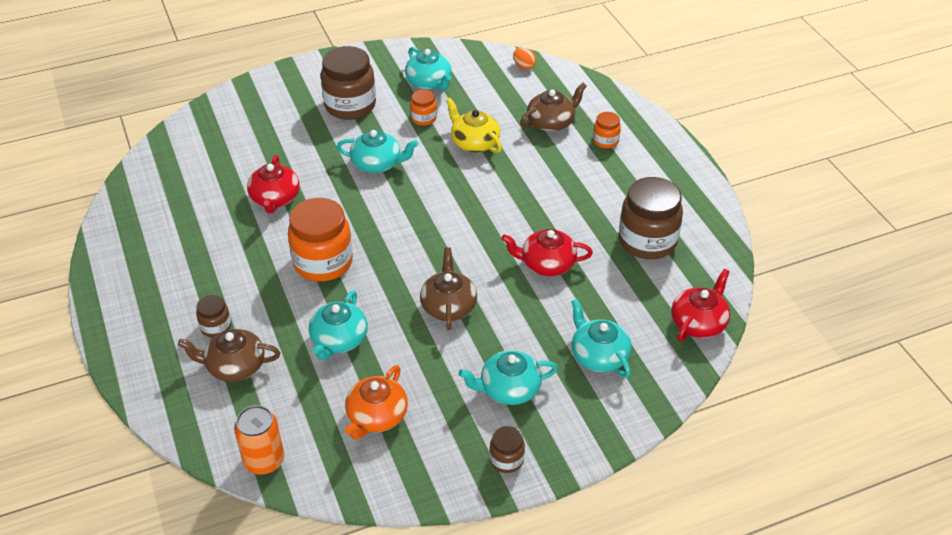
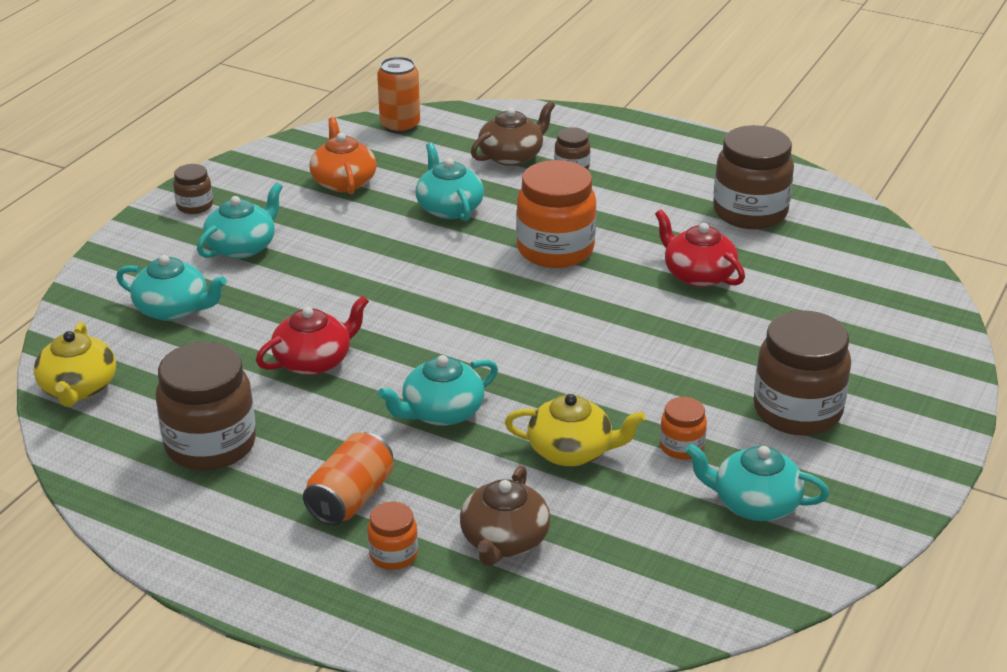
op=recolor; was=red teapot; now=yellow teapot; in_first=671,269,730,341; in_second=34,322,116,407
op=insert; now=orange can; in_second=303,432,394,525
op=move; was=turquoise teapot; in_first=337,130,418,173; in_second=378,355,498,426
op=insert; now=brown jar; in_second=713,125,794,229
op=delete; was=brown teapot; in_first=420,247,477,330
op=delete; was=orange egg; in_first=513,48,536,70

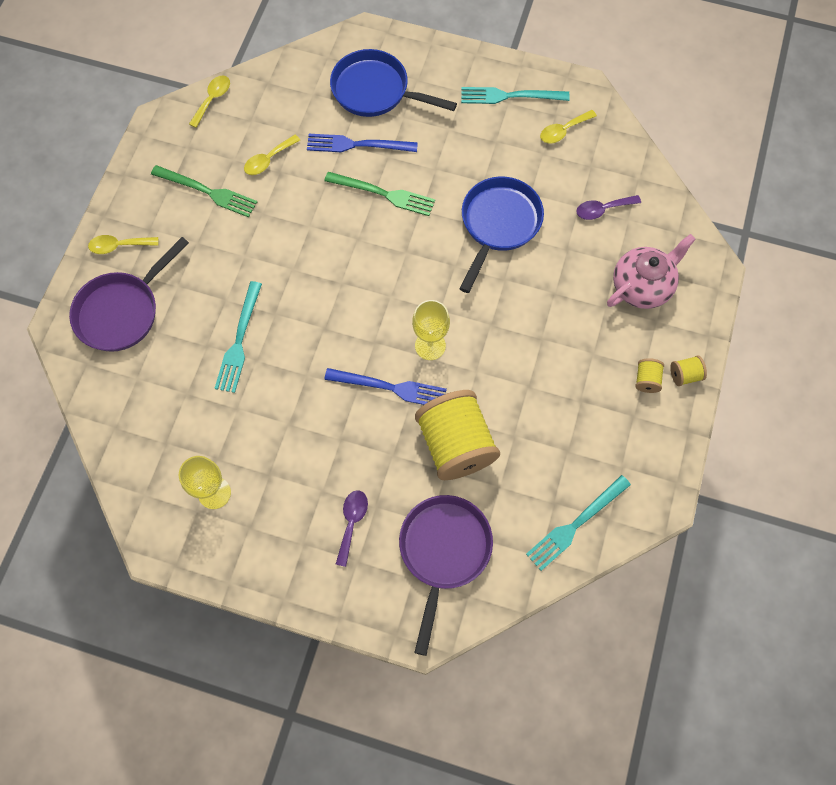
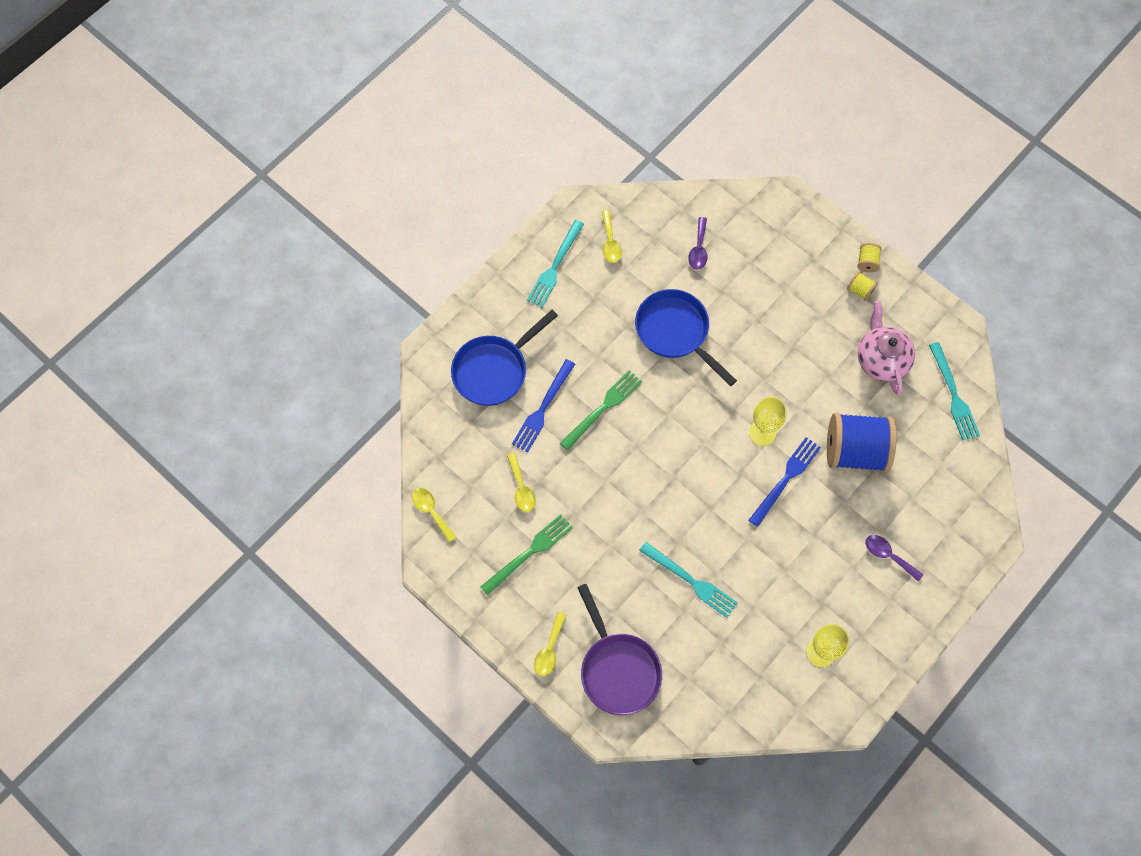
op=recolor; was=yellow spool; now=blue spool; in_first=415,390,500,480; in_second=827,412,897,472
op=move; was=pink teapot; in_first=607,234,696,309; in_second=858,301,915,395
op=delete; was=purple pan; in_first=399,495,493,656

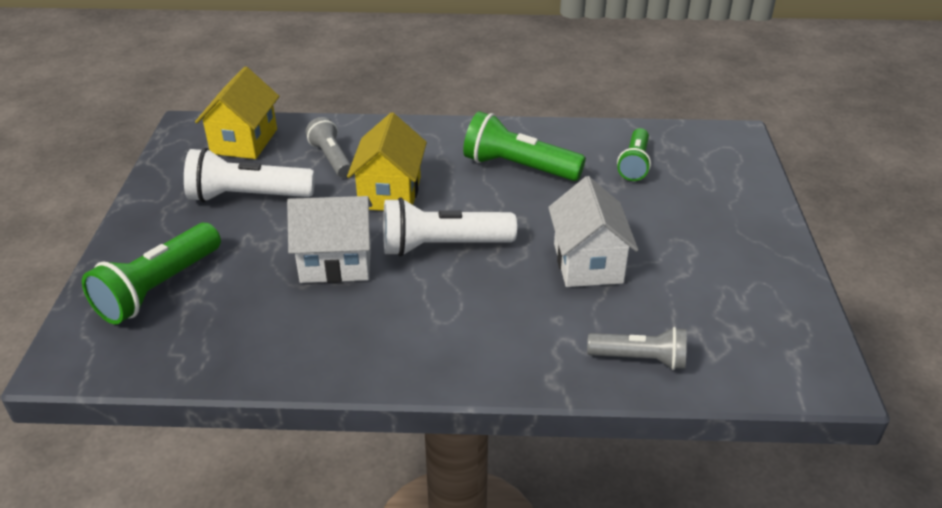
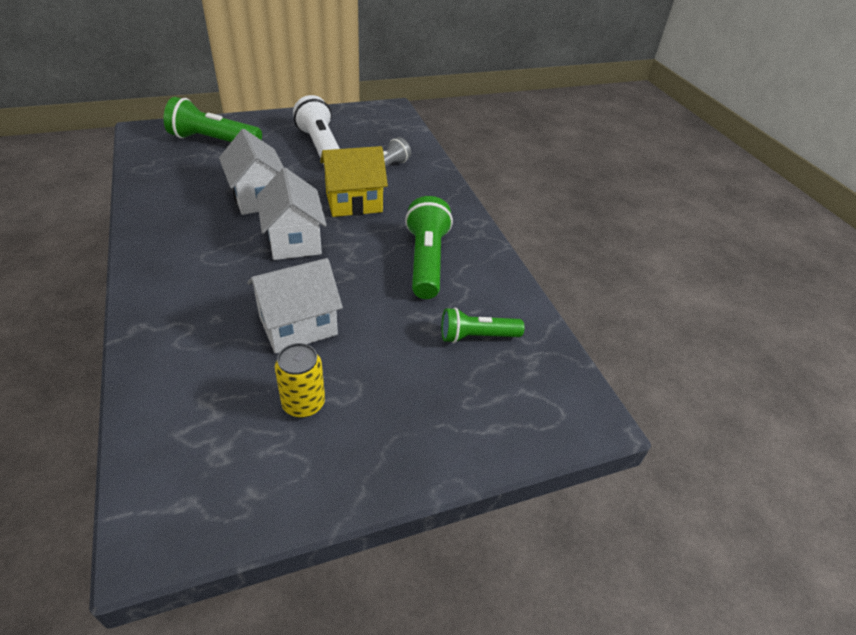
op=replace; was=white flashlight; now=white house; in_first=383,198,517,257; in_second=257,168,327,260
op=insert; now=yellow can; in_second=275,343,325,418
op=delete; was=yellow house; in_first=195,67,279,159
op=delete; was=grey flashlight; in_first=587,327,687,370

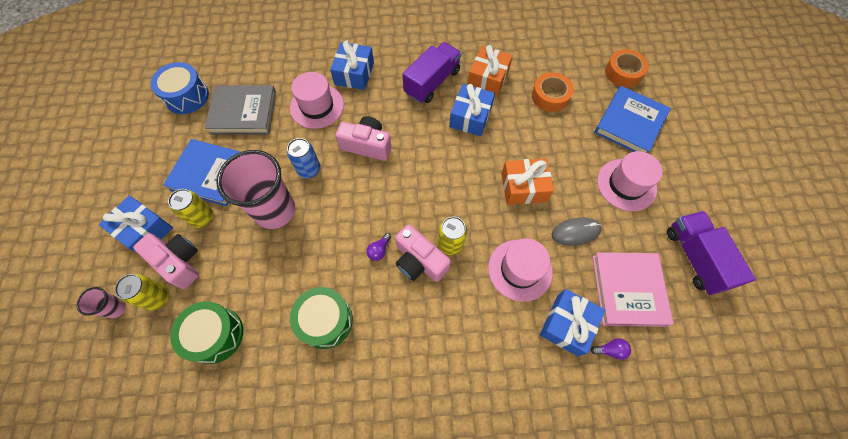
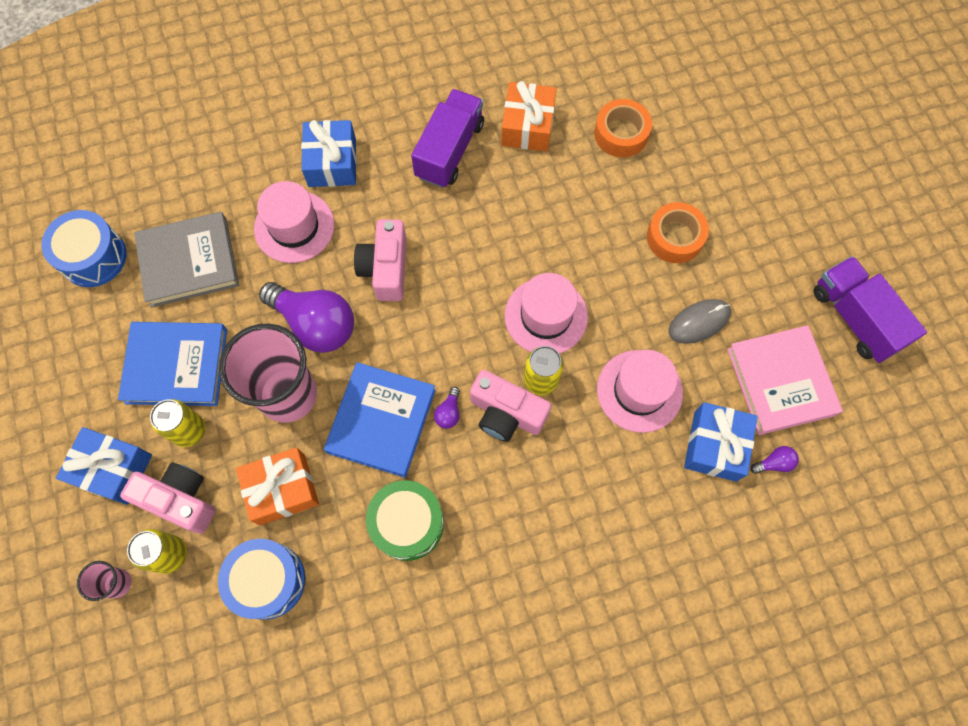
op=recolor; was=green drum; now=blue drum; in_first=170,301,243,364; in_second=218,539,305,620
op=move; was=orange gift; in_first=501,158,554,205; in_second=236,447,319,526
op=replace; was=blue can; now=purple light bulb; in_first=287,138,321,178; in_second=259,282,354,353
op=move; was=blue book; in_first=594,86,671,153; in_second=324,362,436,478
op=rotate; was=pink camera; in_first=336,116,391,161; in_second=354,219,407,301; clockwise=-90
op=move; was=pink hat; in_first=597,151,663,211; in_second=505,273,588,353
op=move; was=orange tape; in_first=605,49,649,88; in_second=647,202,709,263
op=delete; was=blue gift; in_first=449,84,495,136

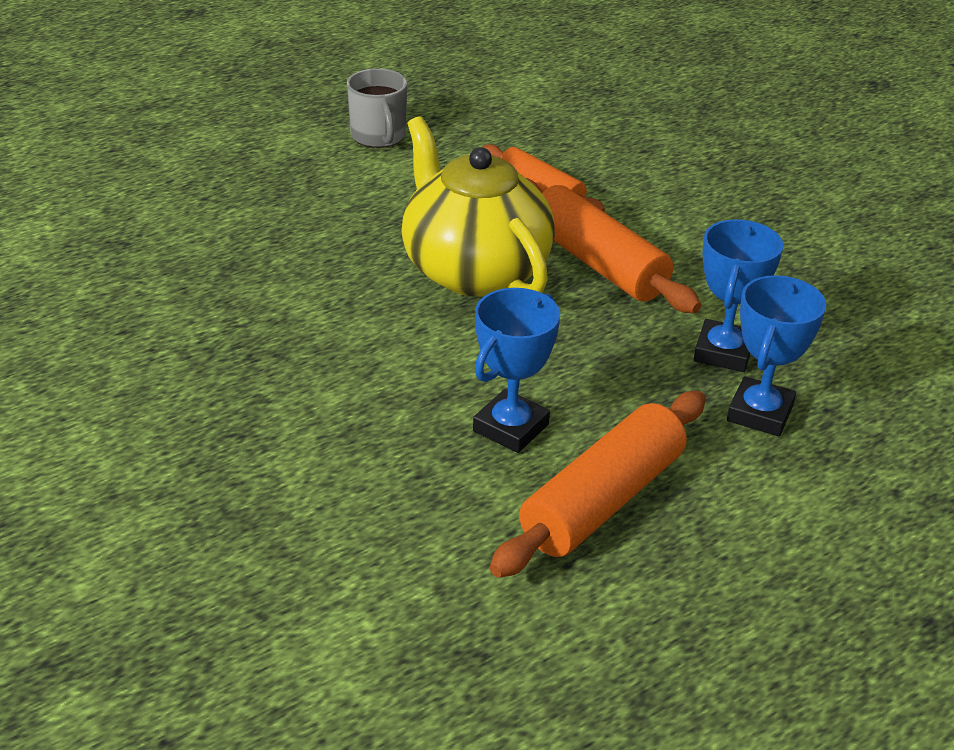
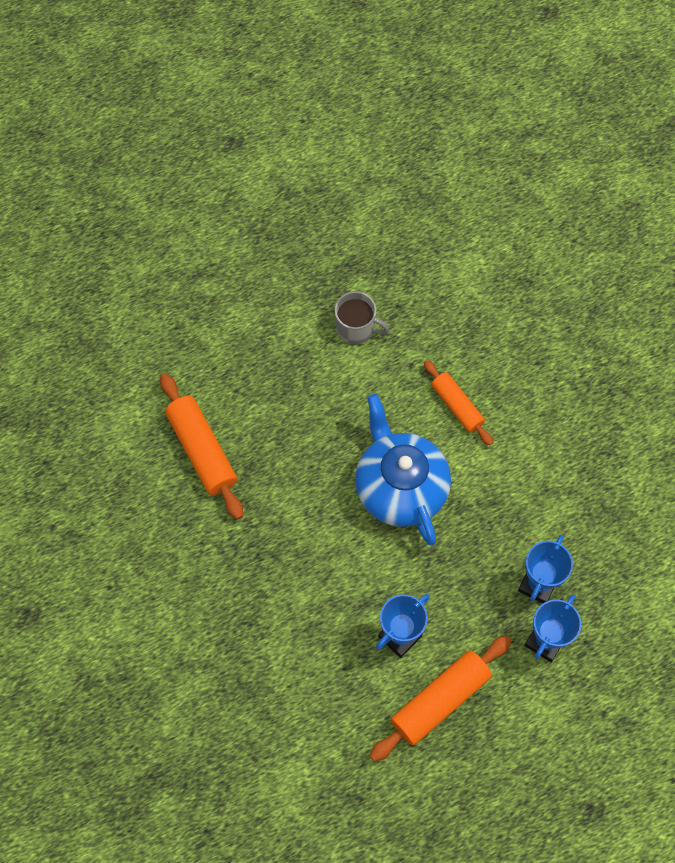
op=move; was=orange rolling pin; in_first=526,178,701,313; in_second=160,373,243,520
op=rotate; was=grey mug; in_first=347,68,407,148; in_second=335,291,389,344; clockwise=-60
op=recolor; was=yellow teapot; now=blue teapot; in_first=402,116,555,297; in_second=355,394,451,545

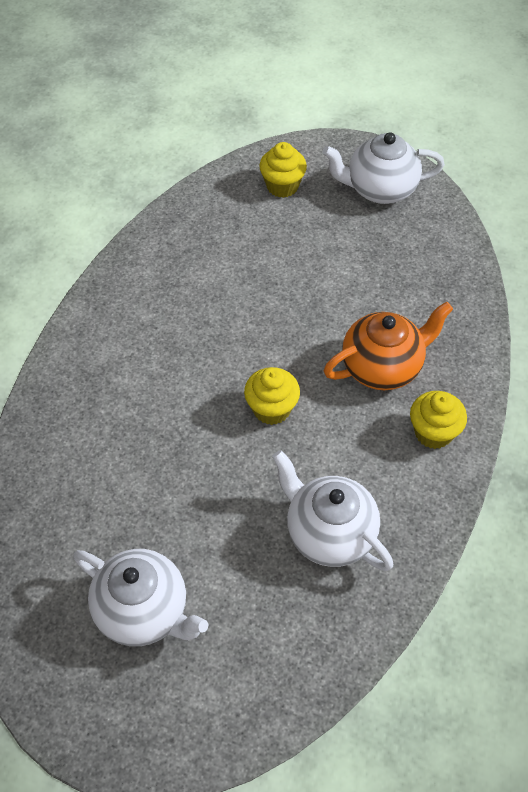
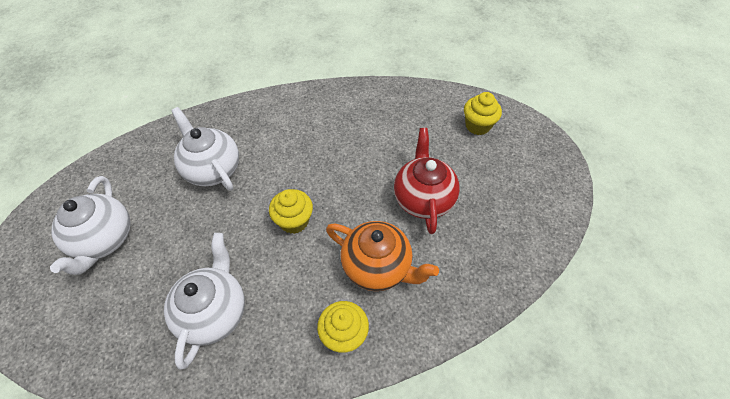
op=move; was=white teapot; in_first=322,132,445,204; in_second=171,107,239,191
op=insert; now=red teapot; in_second=394,128,460,234

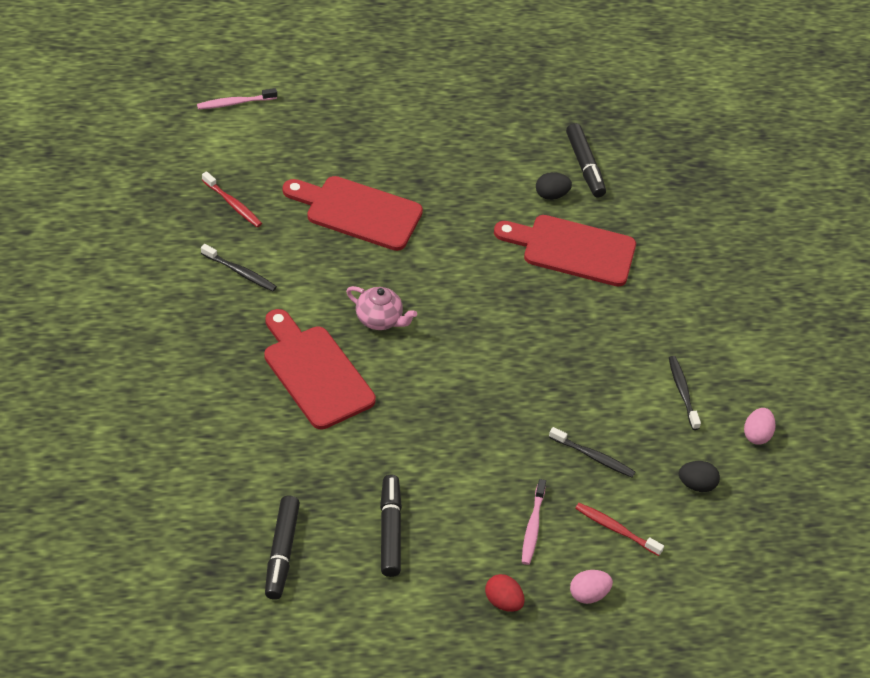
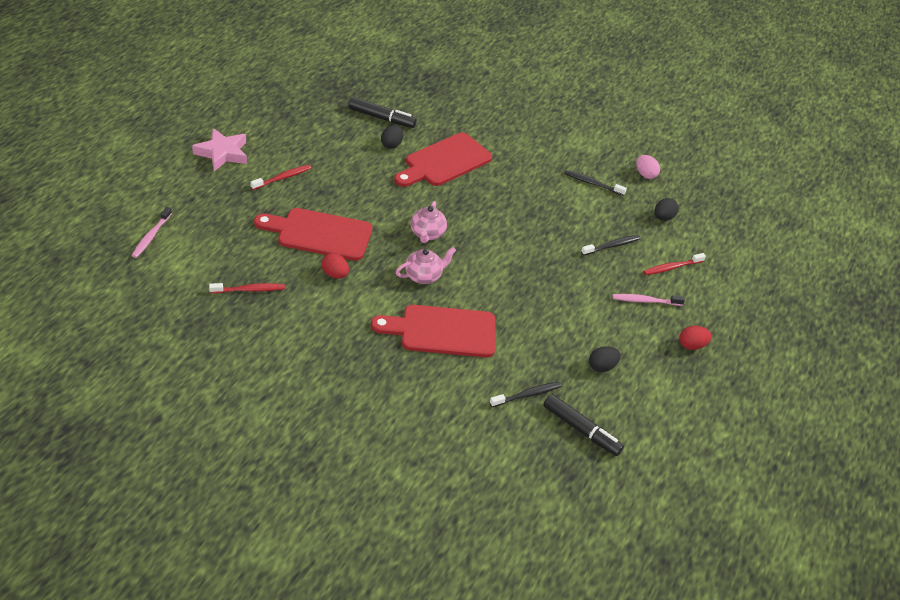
op=insert; now=pink star; in_second=192,128,247,171
op=insert; now=red toothbrush; in_second=250,165,311,190
op=rotate; was=red cutting board; in_first=283,176,423,251; in_second=254,208,372,261; clockwise=45
op=insert; now=red egg; in_second=322,253,349,279
op=insert; now=pink teapot; in_second=411,201,447,243
op=move; was=black toothbrush; in_first=201,244,277,291; in_second=490,382,562,407
op=replace; was=black marker; now=black egg; in_first=380,475,402,577; in_second=589,346,621,372
op=rotate; was=pink toothbrush; in_first=522,479,546,565; in_second=613,294,685,306; clockwise=135
op=delete; was=pink egg; in_first=570,570,613,604

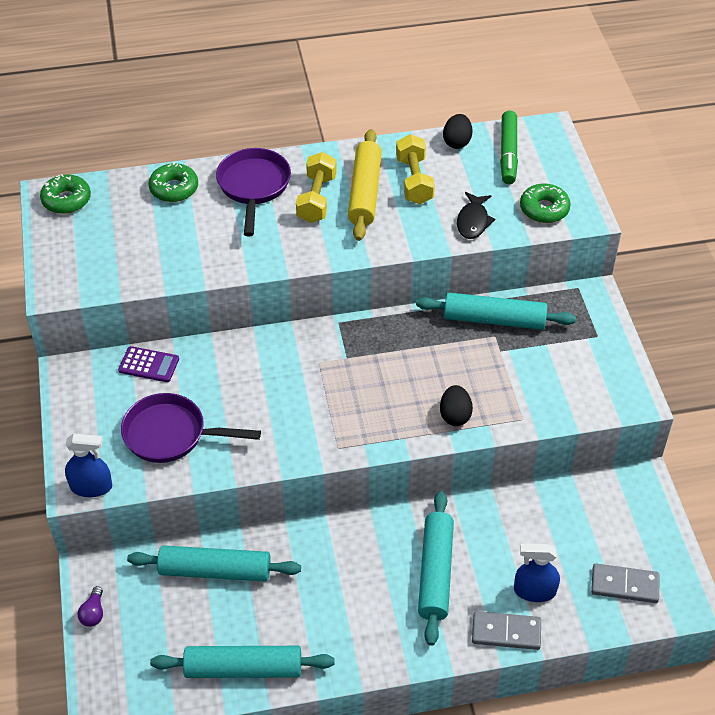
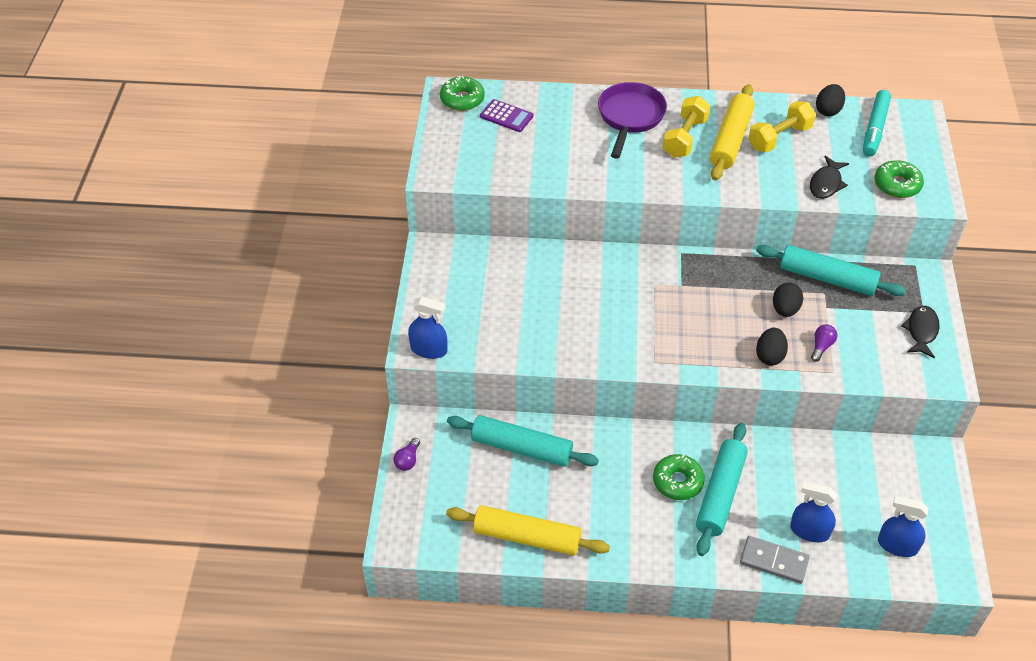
op=recolor; was=turquoise rolling pin; now=yellow rolling pin; in_first=150,646,335,678; in_second=446,505,610,556
op=move; was=purple calculator; in_first=118,346,179,382; in_second=480,99,534,132
op=move; was=green donut; in_first=148,162,198,202; in_second=653,454,705,500
op=rotate; was=yellow dumbbell; in_first=396,134,435,204; in_second=748,101,816,152; clockwise=45
op=insert; now=black egg; in_second=773,282,803,317
op=insert; now=purple light bulb; in_second=811,324,837,362
op=recolor; was=green marker; now=turquoise marker; in_first=500,111,518,184; in_second=863,90,891,157
op=replace; was=grey domino; now=blue spray bottle; in_first=591,563,660,603; in_second=878,496,929,557
op=insert; now=black fish; in_second=901,306,940,358
op=delete; was=purple pan; in_first=121,393,261,463

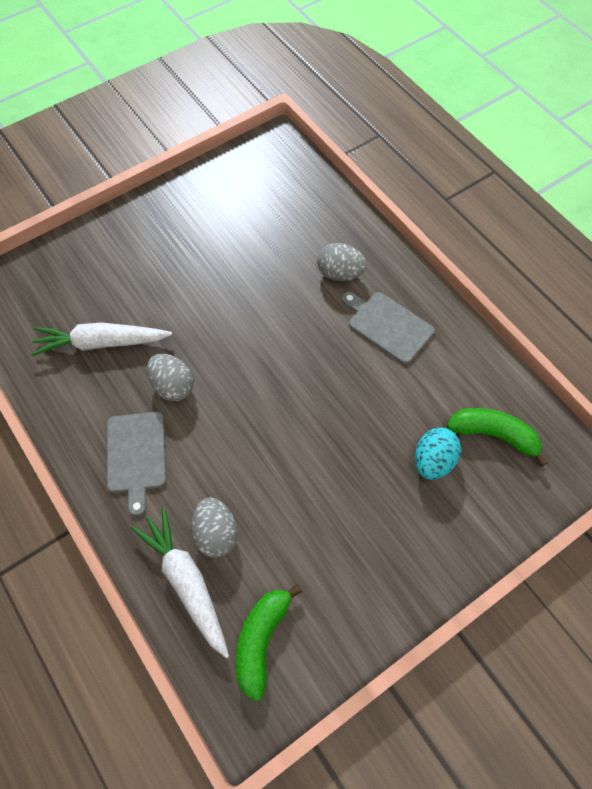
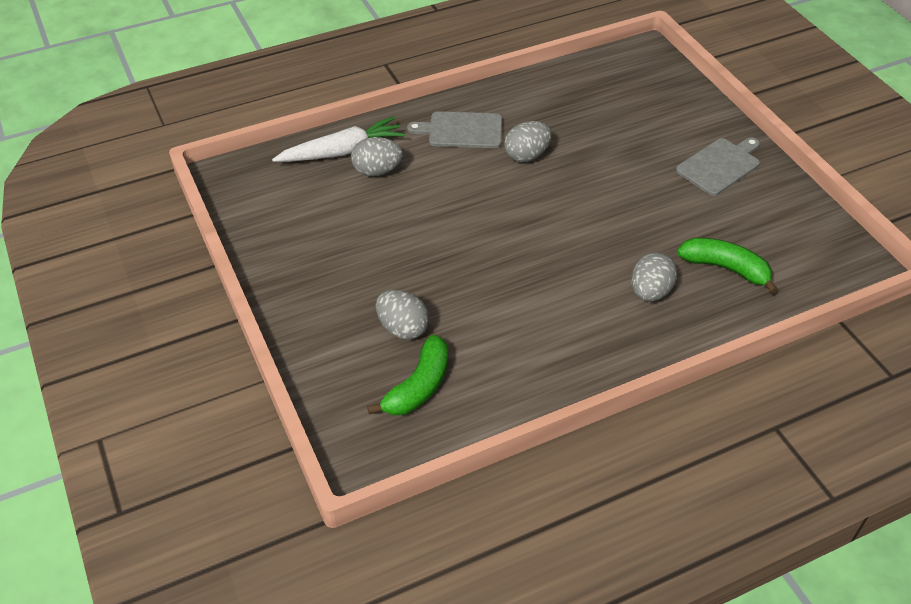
op=recolor; was=turquoise egg; now=grey egg; in_first=415,428,461,480; in_second=376,290,429,340
op=move; was=grey cutting board; in_first=342,292,435,364; in_second=676,137,760,196
op=move; was=green banana; in_first=236,584,302,701; in_second=677,238,778,294
op=delete; was=white carrot; in_first=31,322,172,356

